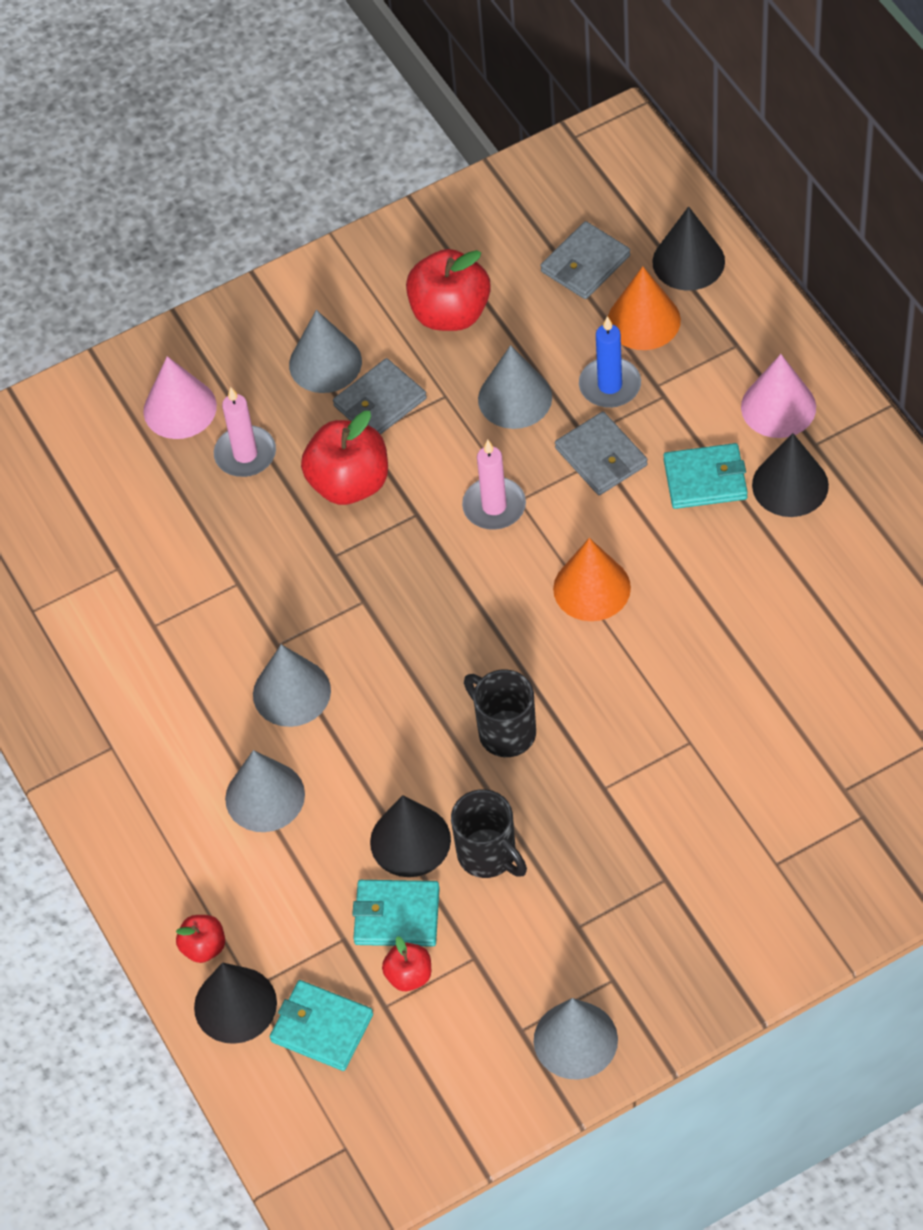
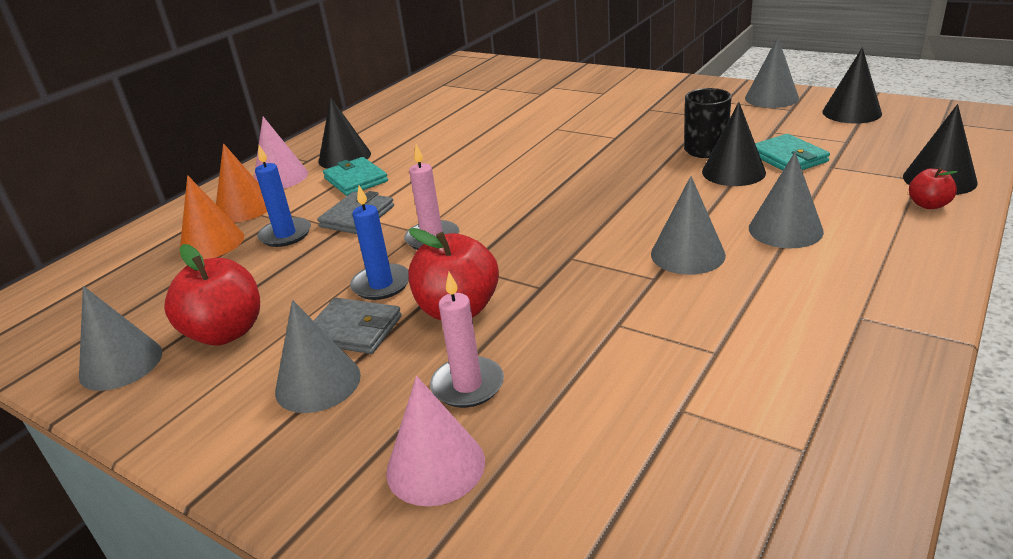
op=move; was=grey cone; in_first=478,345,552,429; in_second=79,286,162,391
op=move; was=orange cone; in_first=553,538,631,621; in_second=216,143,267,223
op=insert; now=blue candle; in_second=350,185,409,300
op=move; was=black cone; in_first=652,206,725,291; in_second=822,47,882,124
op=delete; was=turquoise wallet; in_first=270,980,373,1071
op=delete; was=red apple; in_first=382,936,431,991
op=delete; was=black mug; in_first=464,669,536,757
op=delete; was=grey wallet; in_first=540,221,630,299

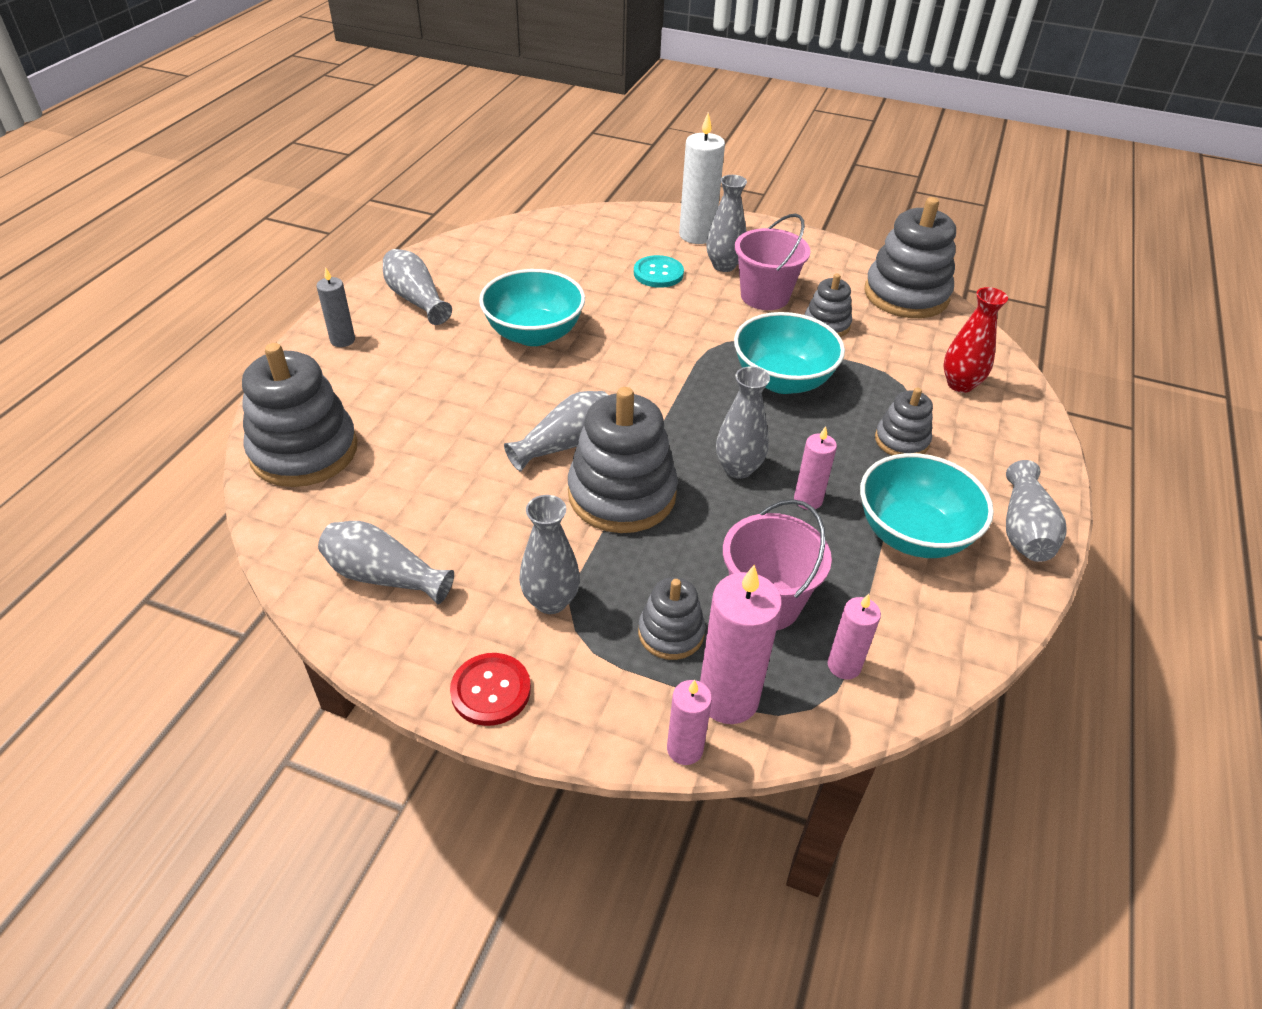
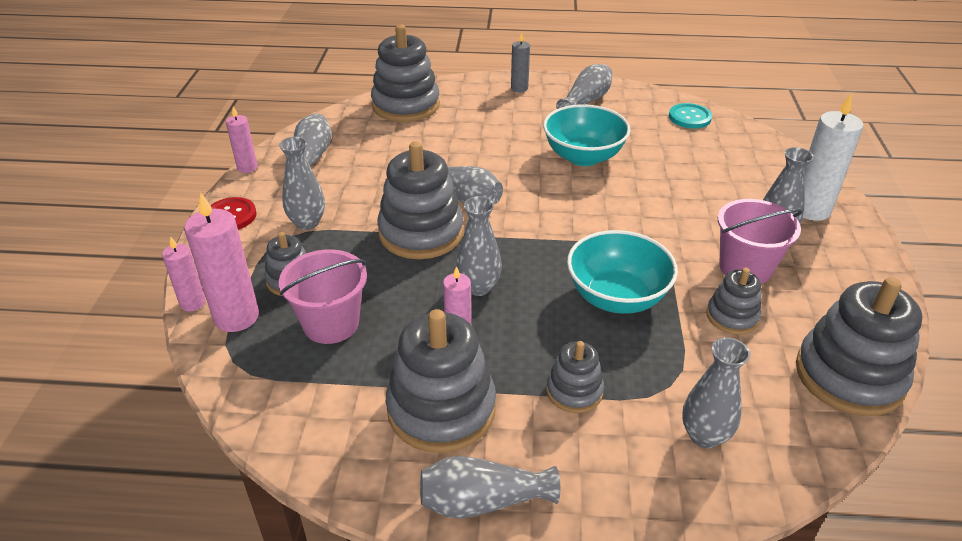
op=move; was=pink candle; in_first=828,594,881,679; in_second=226,107,258,173
op=replace; was=turquoise bowl; now=grey stacking toy; in_first=860,453,994,558; in_second=386,309,496,453
op=move; was=turquoise button; in_first=634,255,684,288; in_second=669,103,712,129
op=recolor; was=red vase; now=grey vase; in_first=943,287,1008,393; in_second=682,337,750,448

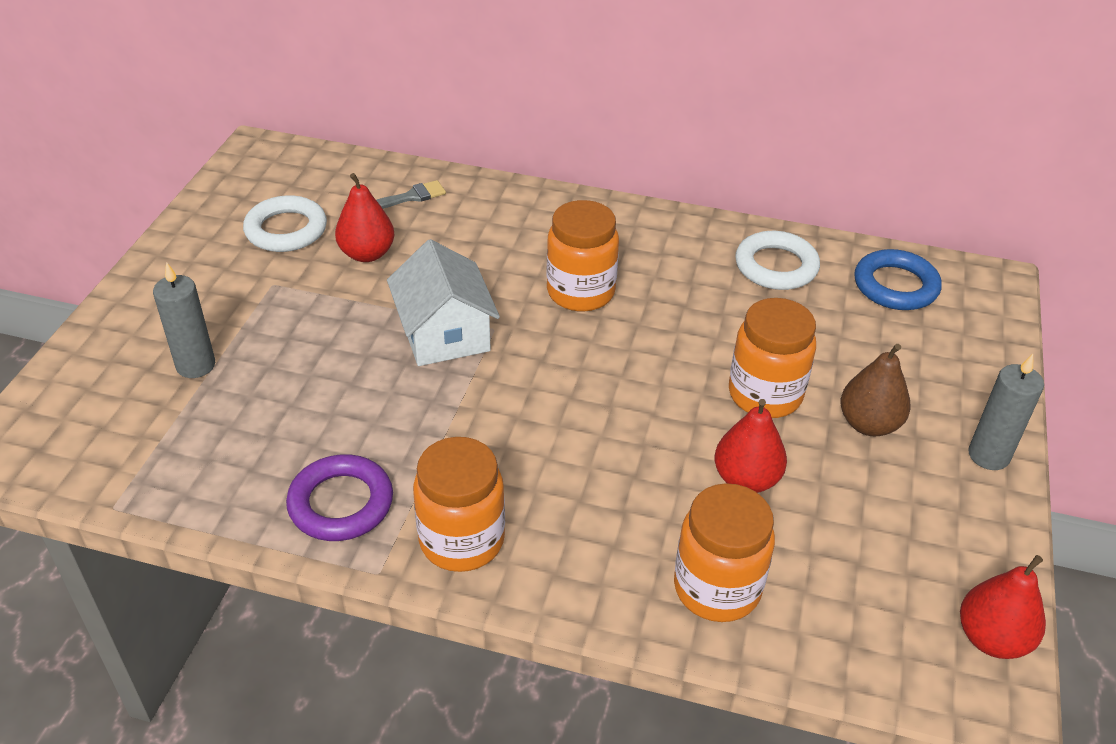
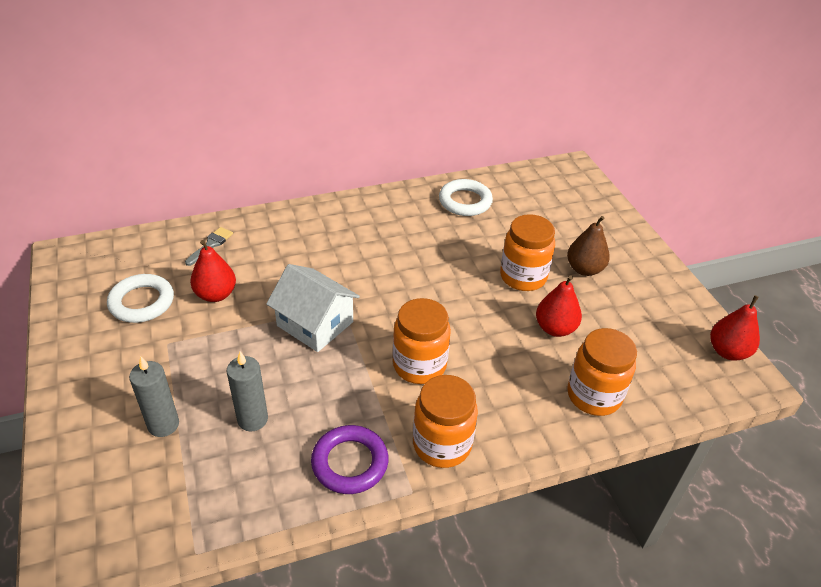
op=move; was=grey candle; in_first=968,354,1044,470; in_second=227,352,268,432
op=move; was=orange jar; in_first=546,200,619,312; in_second=393,298,451,384
op=delete; was=blue ring; in_first=854,249,942,310

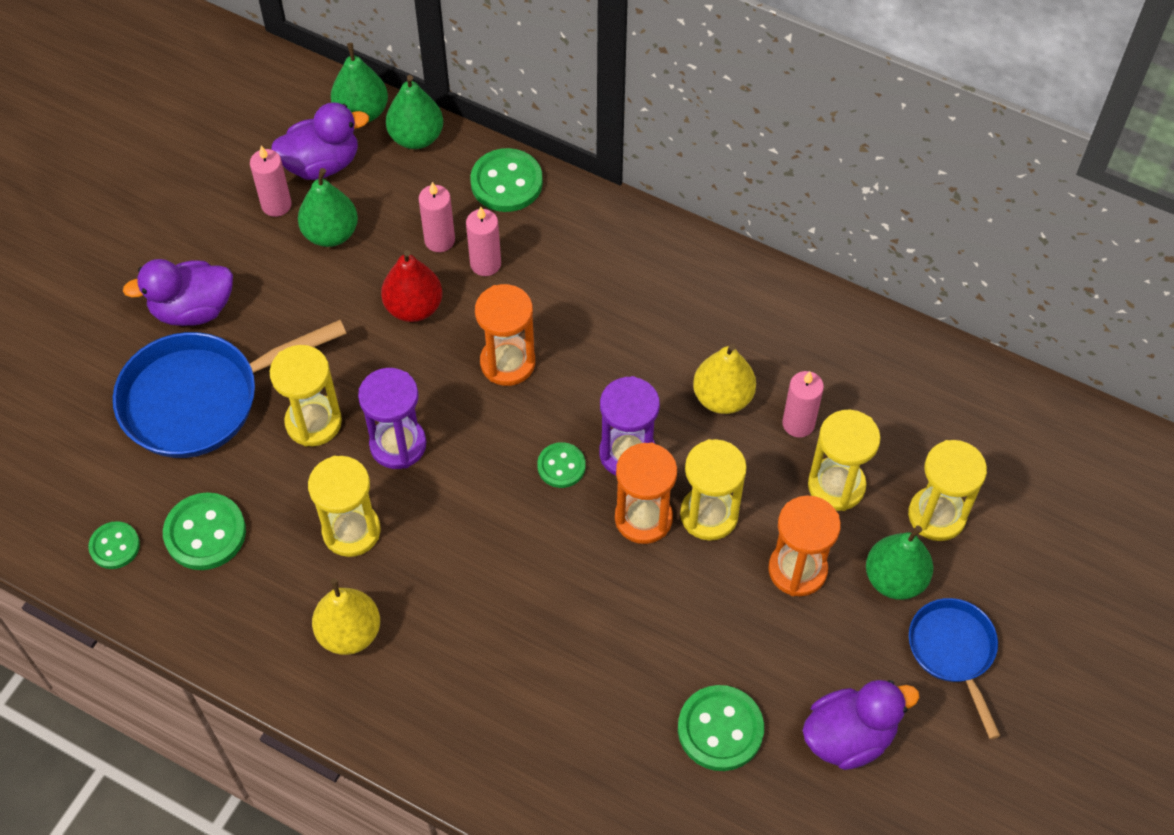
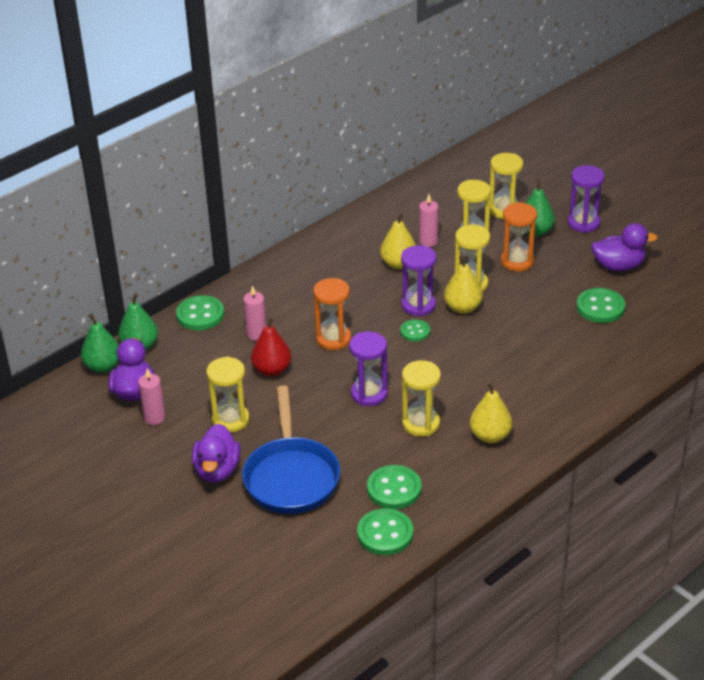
op=move; was=yellow hourglass; in_first=270,345,342,447; in_second=206,356,249,433
op=resize; was=green button; in_first=88,521,140,569; in_second=357,508,413,555; ratio=1.64
op=replace; was=orange hourglass; now=yellow pear; in_first=615,442,677,544; in_second=444,255,483,314
op=replace; was=blue pan; now=purple hourglass; in_first=909,598,1000,739; in_second=568,165,605,233
op=rotate; was=purple duck; in_first=803,680,920,770; in_second=591,223,658,271; clockwise=90
op=delete; was=green pear; in_first=298,168,358,247
op=delete; was=pink candle; in_first=419,182,455,252

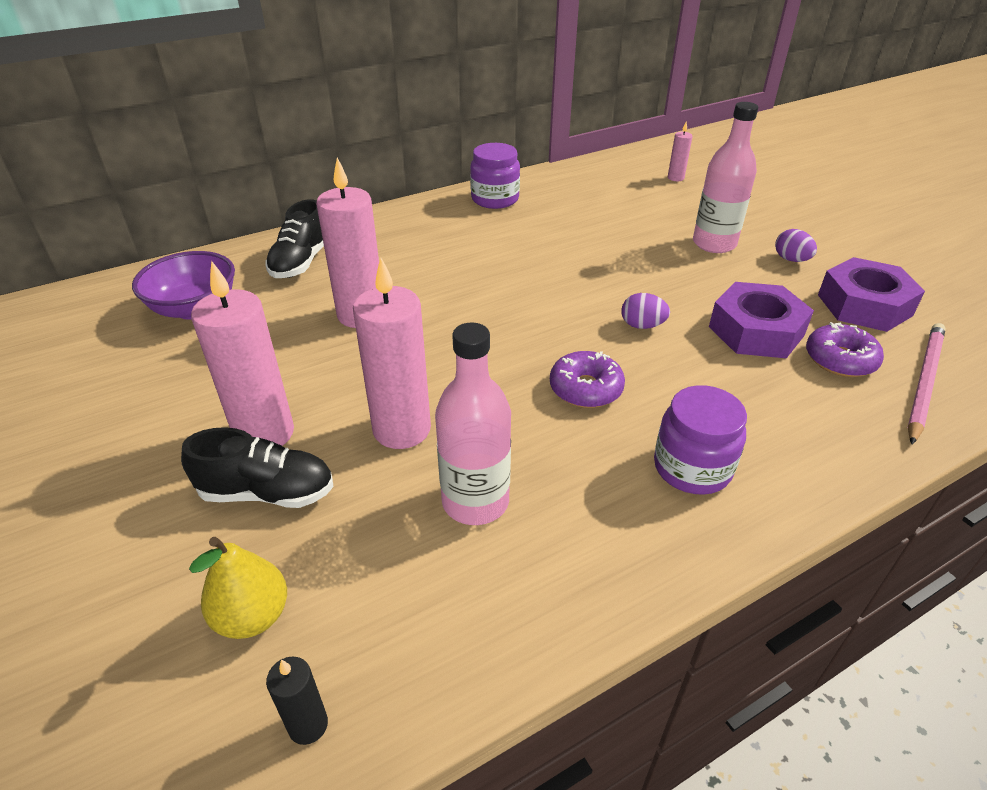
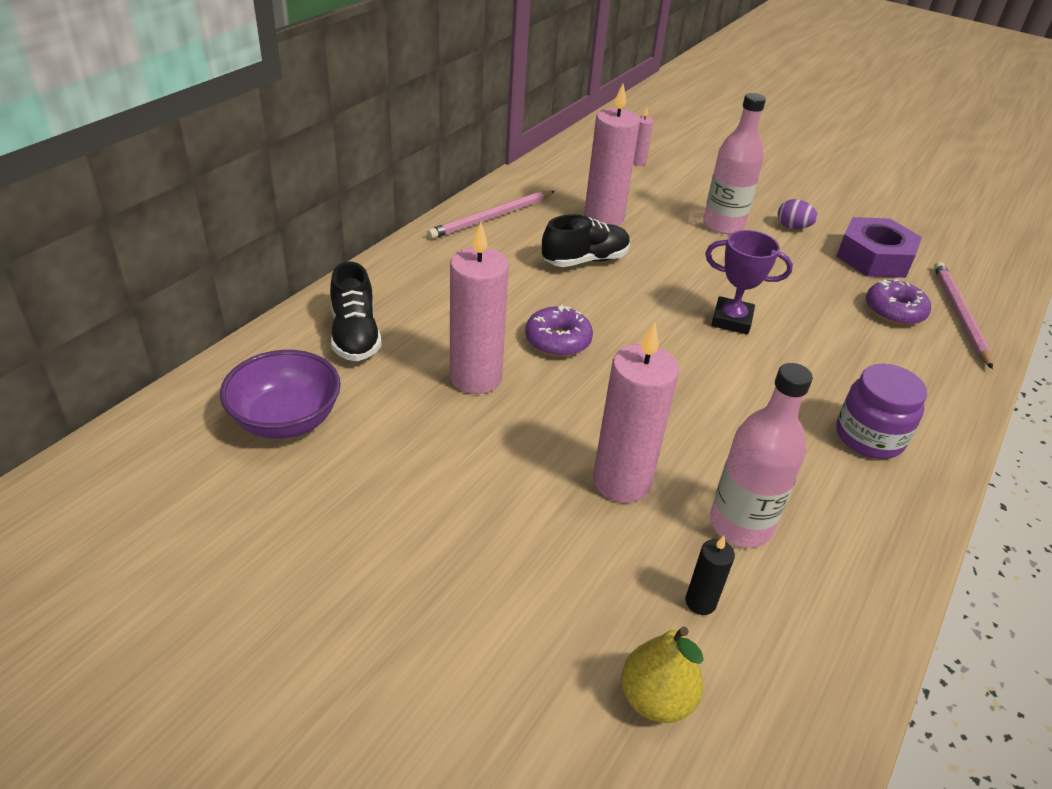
op=replace; was=purple jar; now=pink pencil; in_first=470,143,520,209; in_second=427,190,555,239
op=move; was=purple donut; in_first=550,351,625,408; in_second=525,305,593,357
op=move; was=black shoe; in_first=181,427,333,508; in_second=542,214,630,267
op=move; was=pink candle; in_first=191,260,294,446; in_second=584,84,640,226
op=move; was=black candle; in_first=266,657,328,745; in_second=686,536,735,615
op=replace; was=purple egg; now=purple trophy; in_first=621,293,670,329; in_second=705,230,793,335
op=delete; was=purple nut; in_first=709,282,814,358

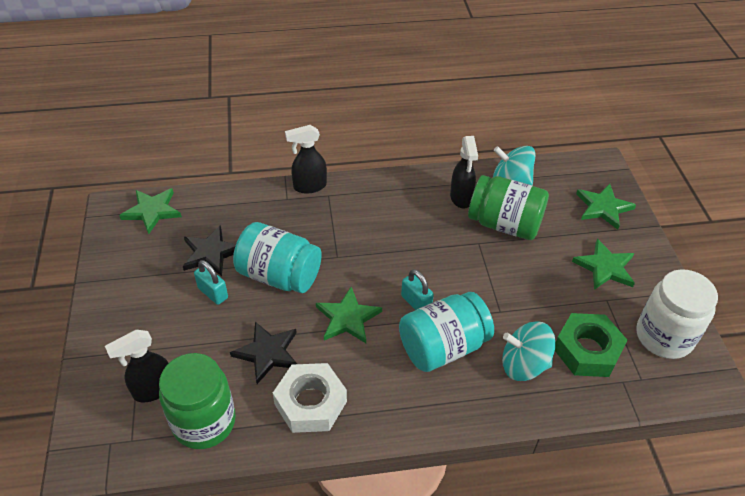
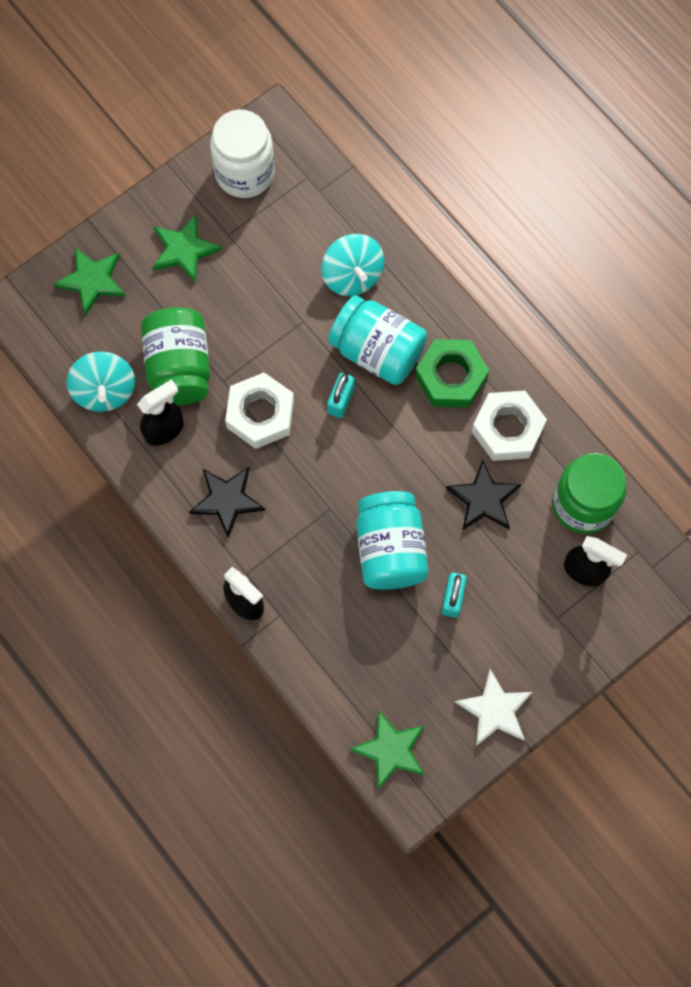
op=move; was=black star; in_first=183,225,236,276; in_second=189,467,265,538
op=insert; now=white nut; in_second=225,372,294,449
op=move; was=green nut; in_first=555,313,628,377; in_second=415,339,489,408
op=insert; now=white star; in_second=455,669,533,746
op=delete; was=green star; in_first=316,287,382,343

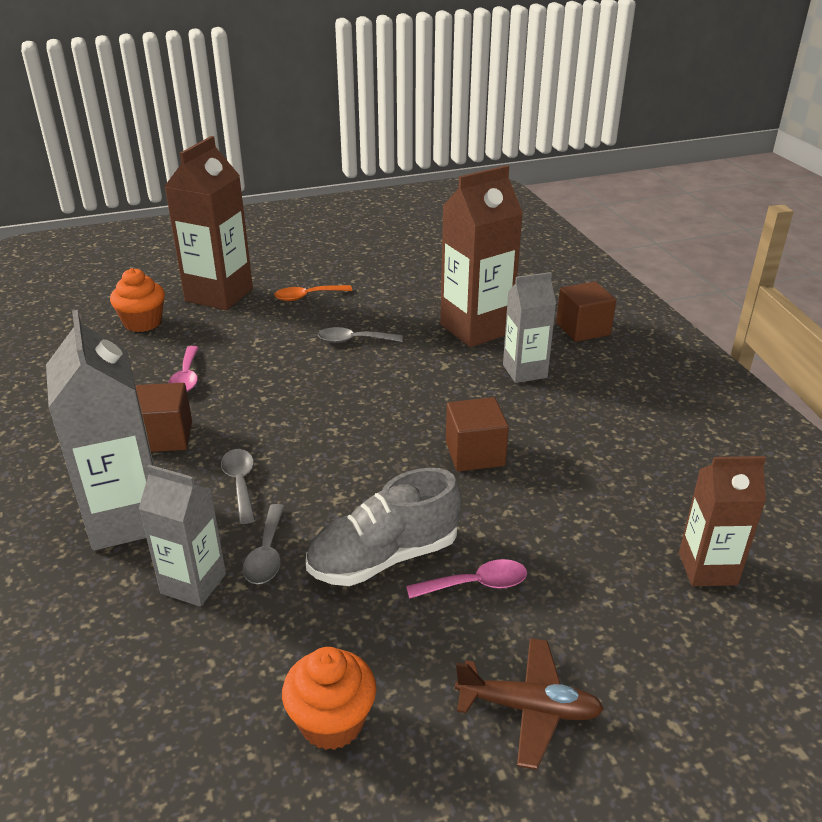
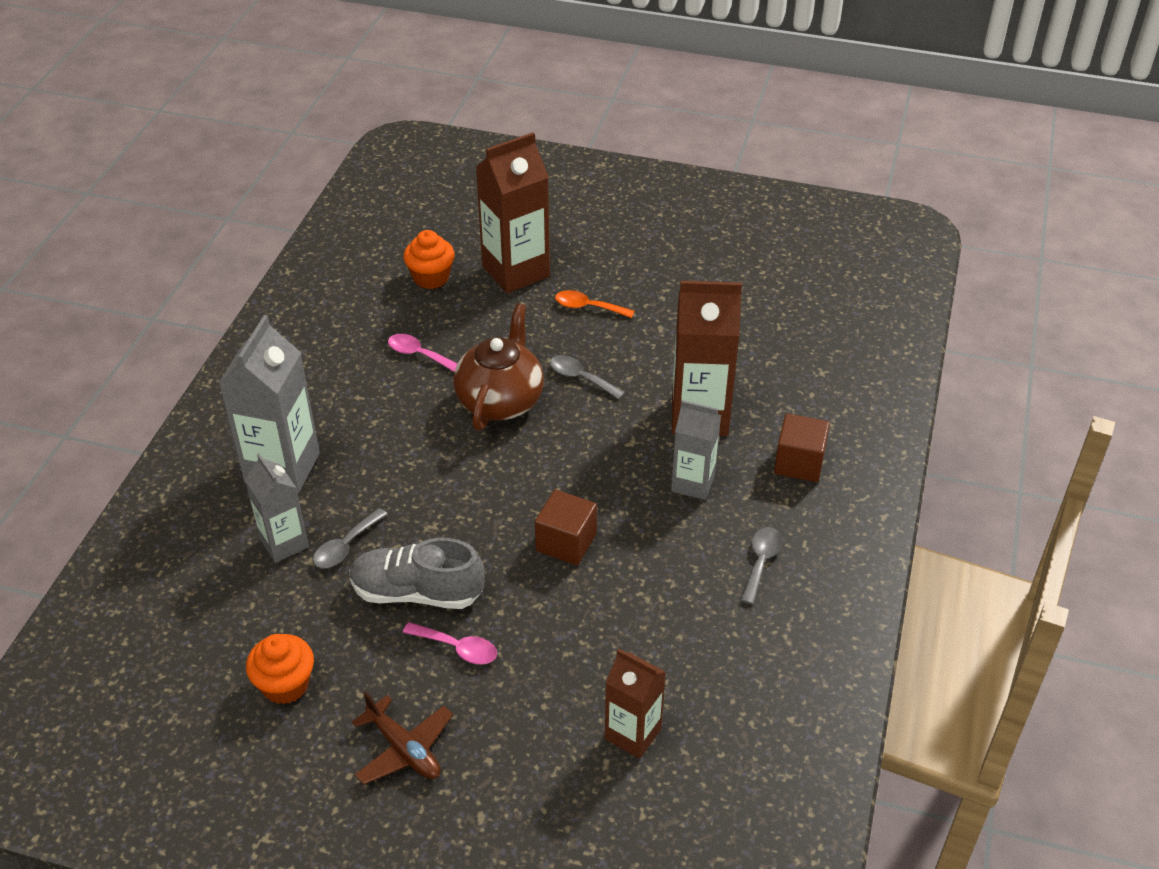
op=rotate; was=pink spoon; in_first=169,346,199,392; in_second=388,334,457,372; clockwise=90
op=insert; now=brown teapot; in_second=453,303,544,431
op=move; was=grey spoon; in_first=221,449,255,524; in_second=740,527,782,605
op=delete; was=brown cube; in_first=135,383,192,452

